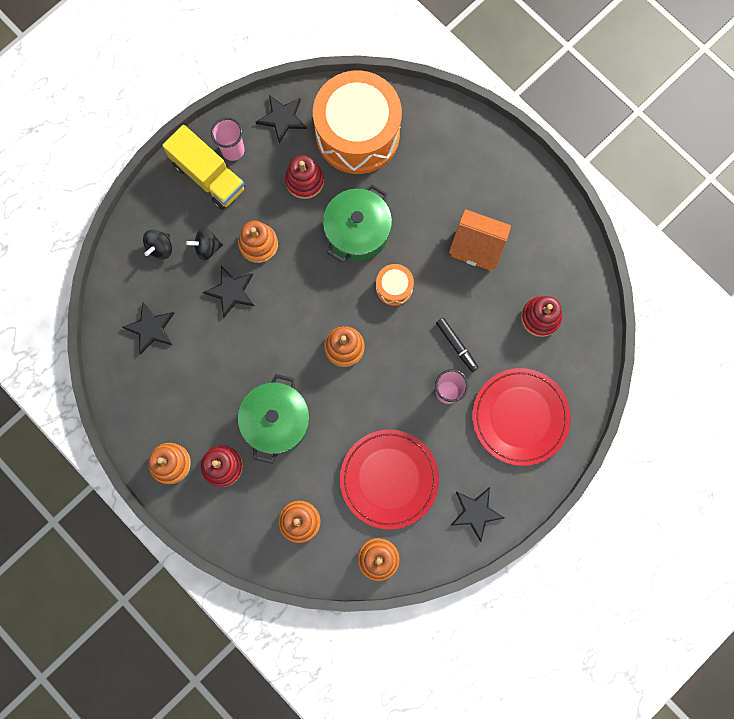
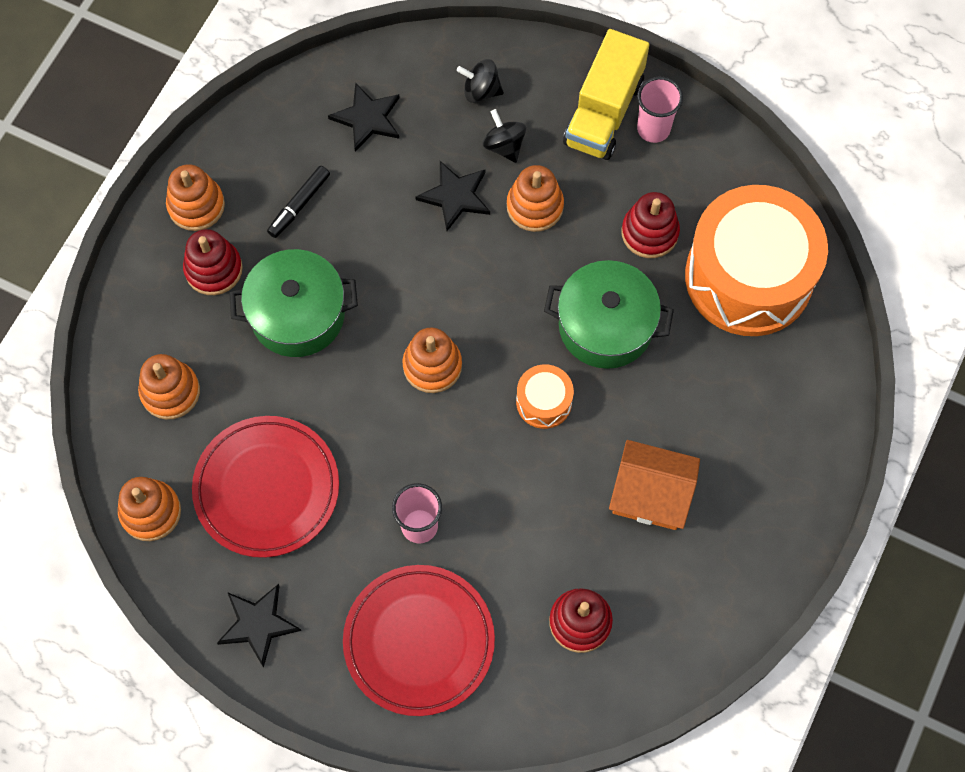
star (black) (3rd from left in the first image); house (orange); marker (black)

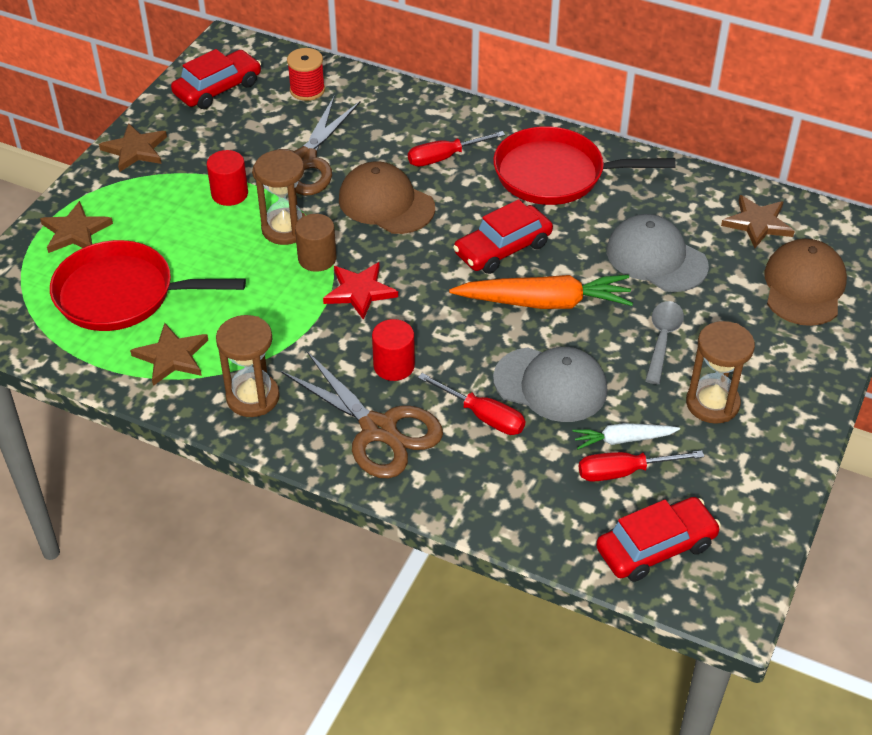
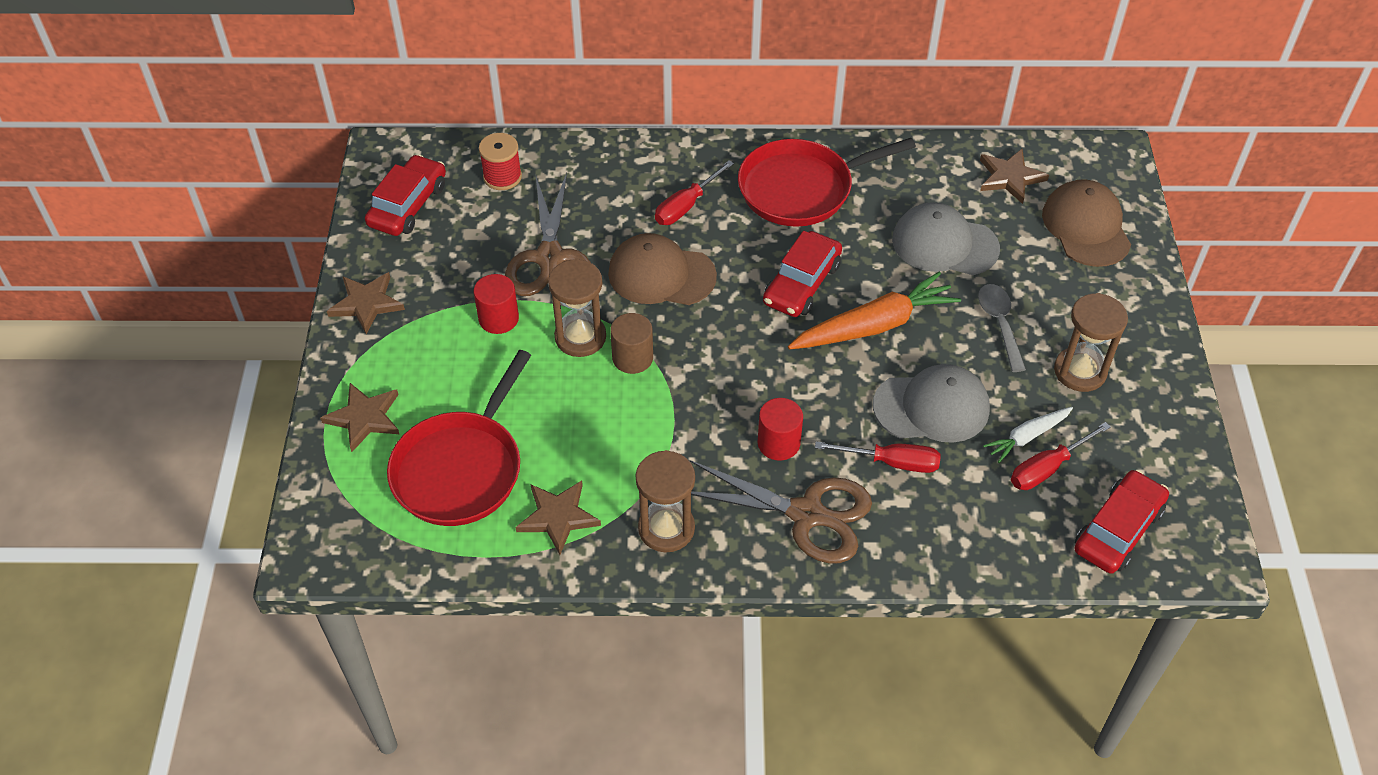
pan (red) (1st from left); star (red)

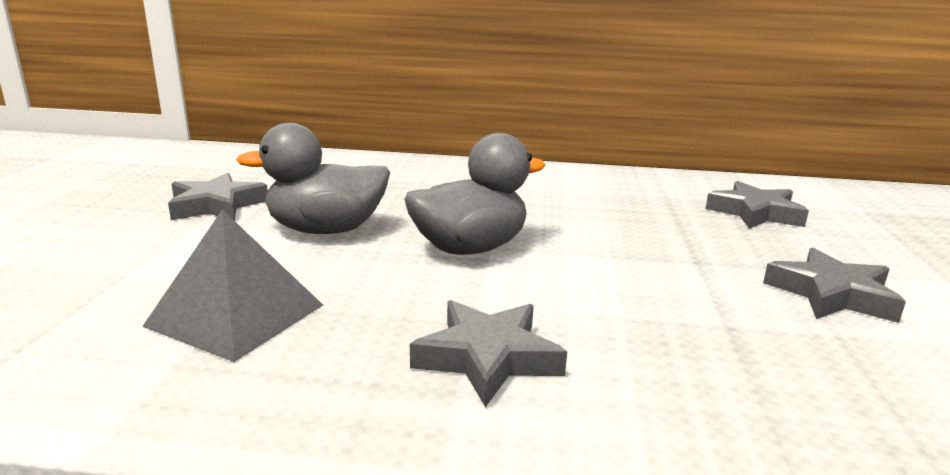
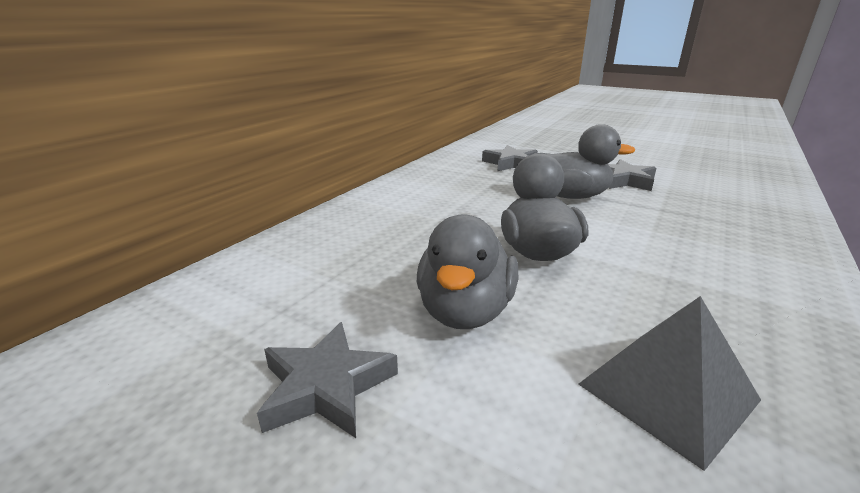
star (grey) (2nd from left in the first image); duck (grey) (3rd from left)

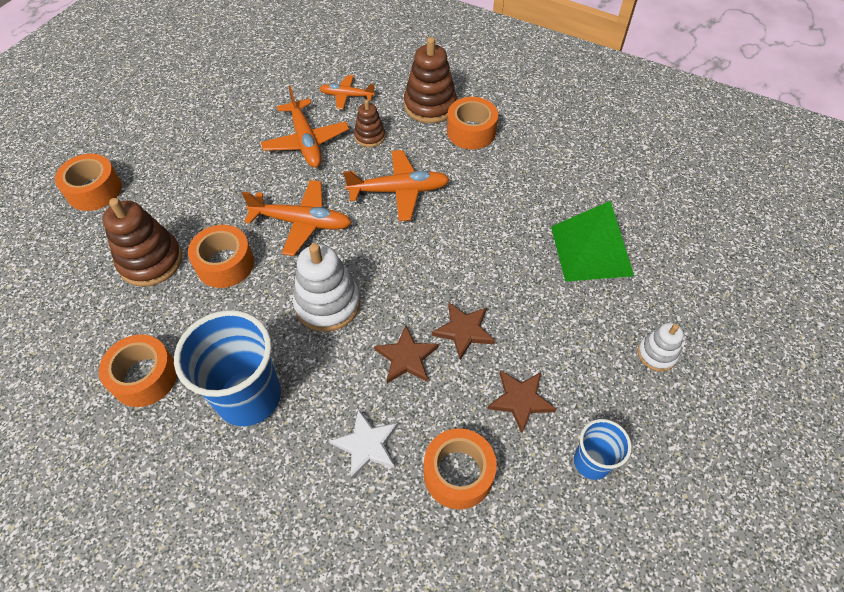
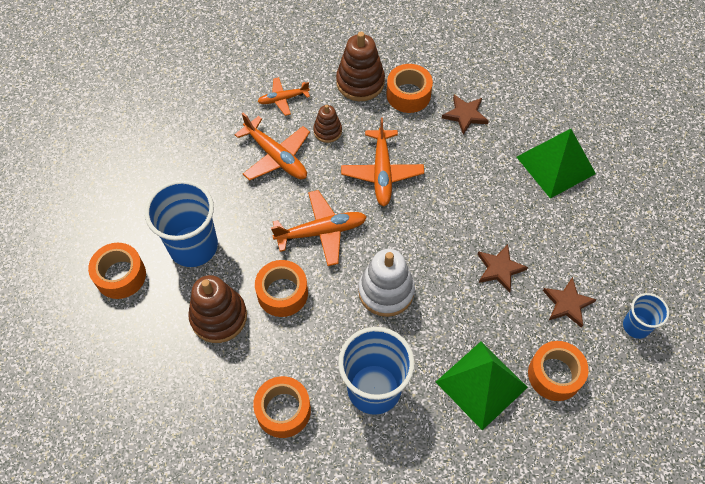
plane (orange) (4th from left); stacking toy (white) (2nd from left in the first image); star (brown) (1st from left); pyramid (green) (1st from left); cup (blue) (1st from left)

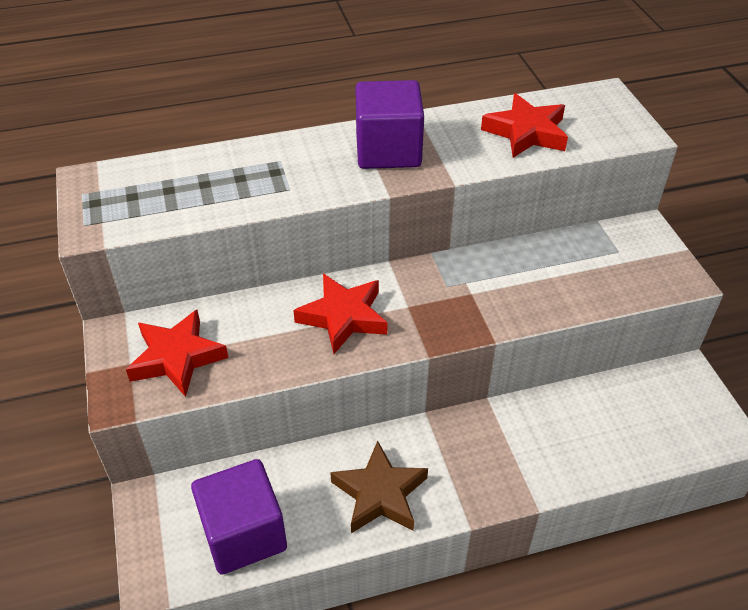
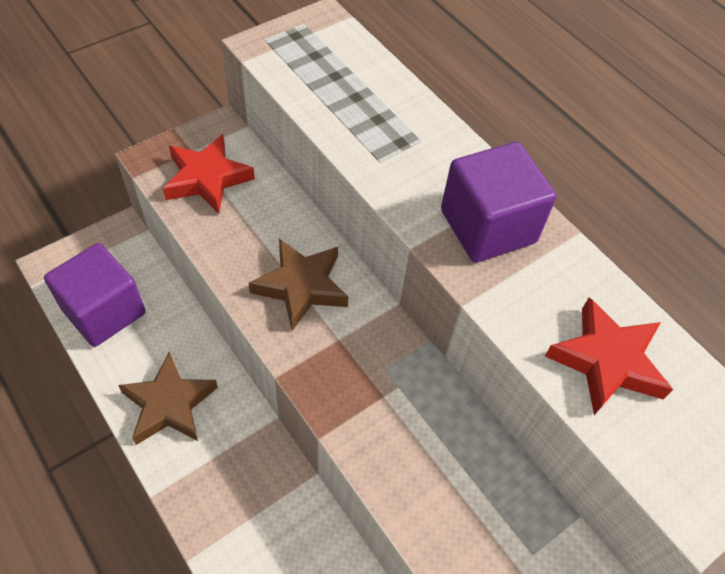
star (brown) (2nd from left)

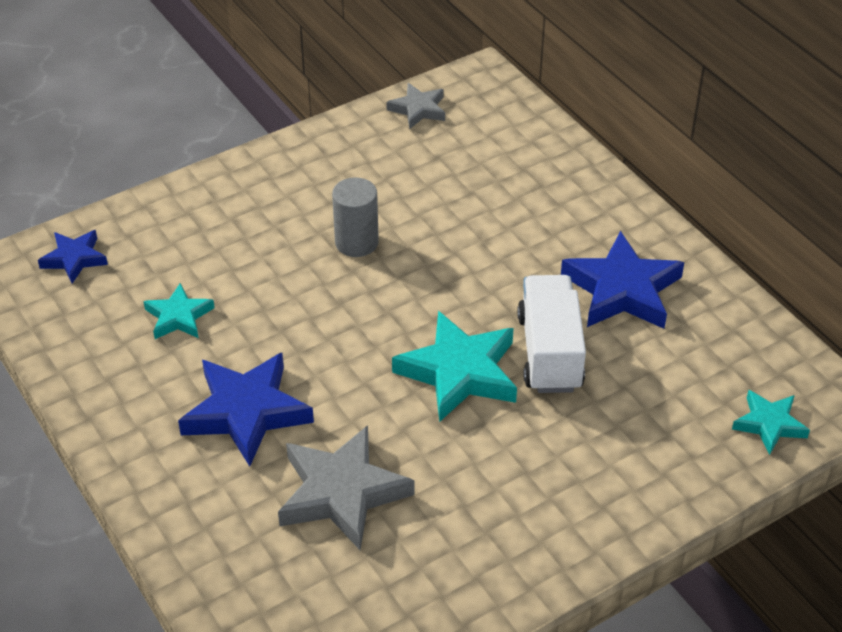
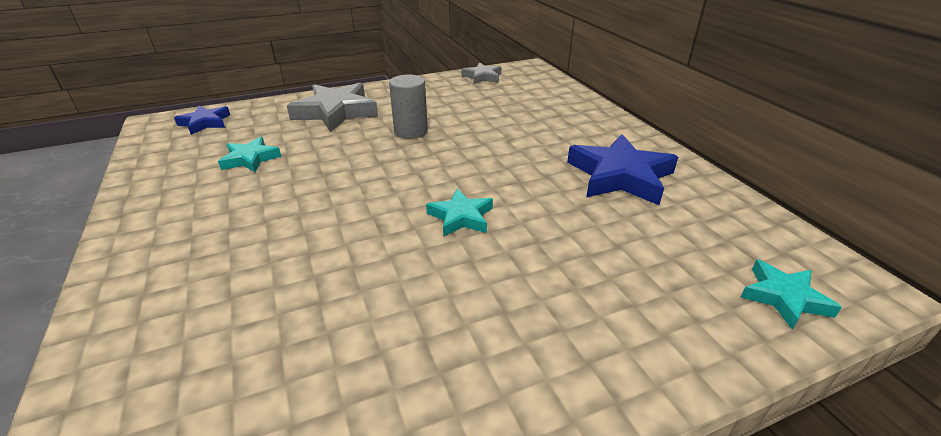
truck (white); star (turquoise) (2nd from left); star (blue) (2nd from left in the first image); star (grey) (1st from left)

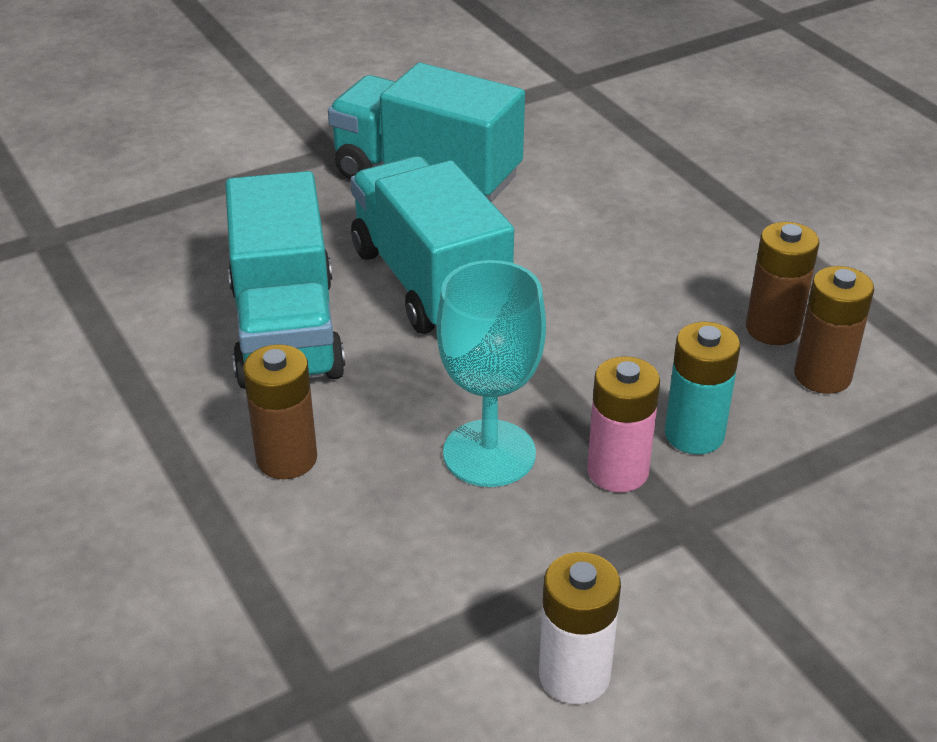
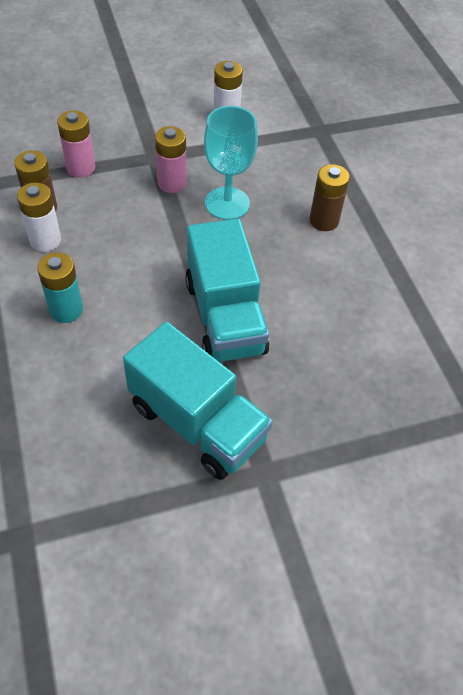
truck (turquoise) (1st from left in the first image); battery (white) (1st from left); battery (turquoise); battery (pink) (1st from left)

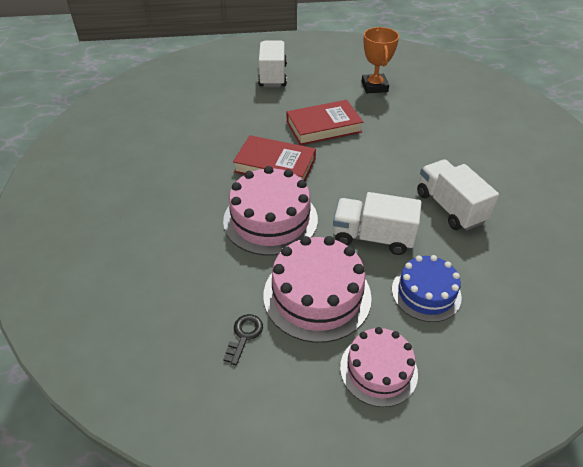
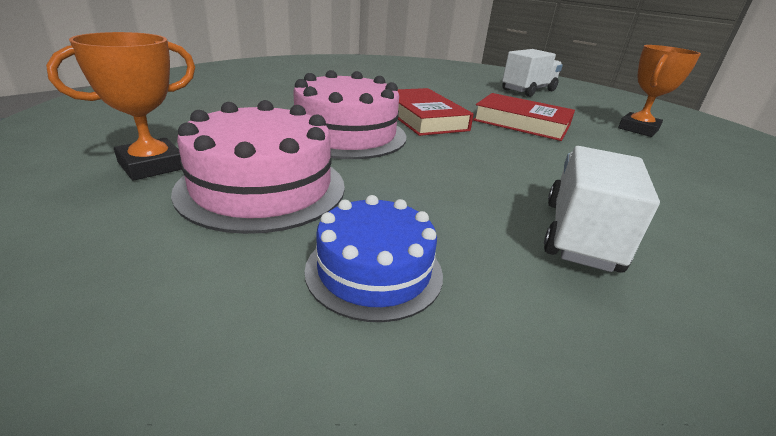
truck (white) (2nd from left in the first image); trophy (orange) (1st from left); cake (pink) (3rd from left in the first image)

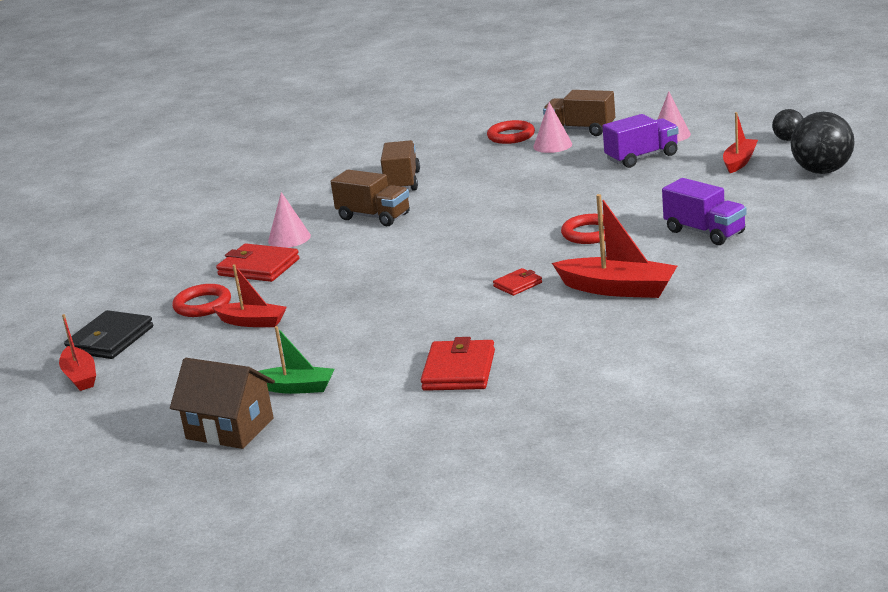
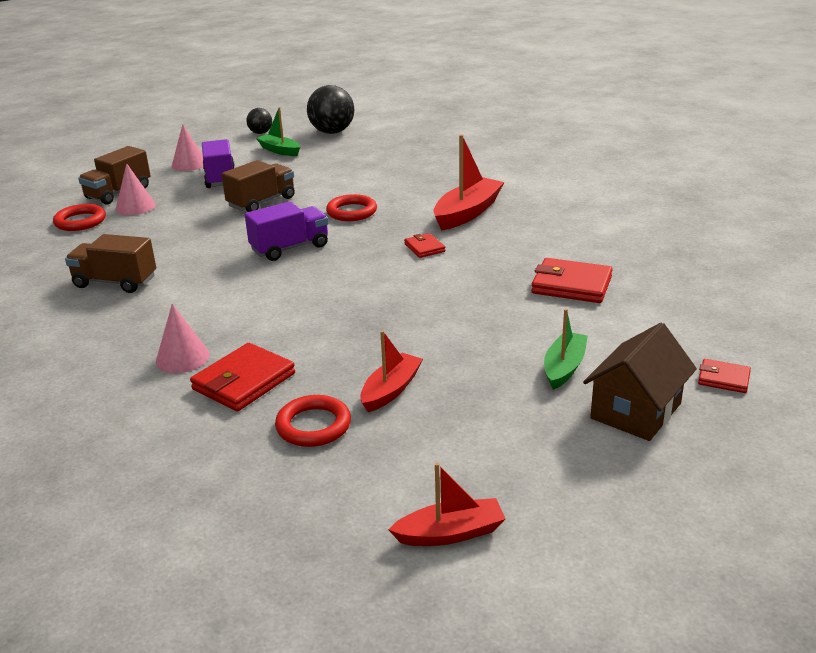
boat (green) (1st from left); truck (brown) (3rd from left); truck (purple) (2nd from left); wallet (black); wallet (red) (4th from left)

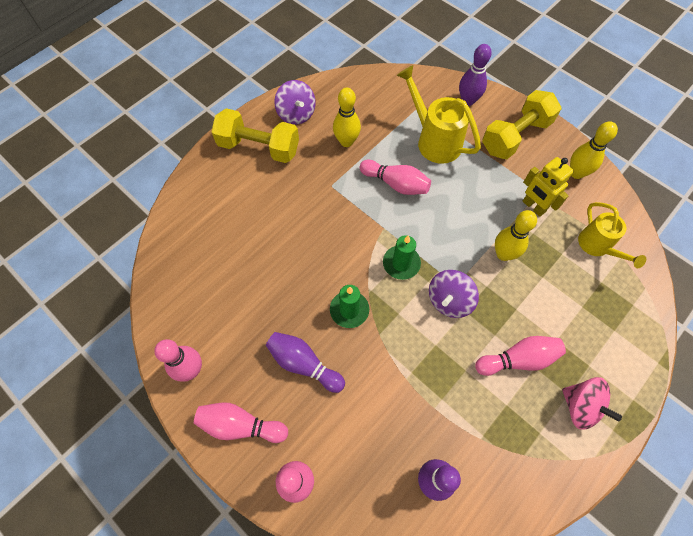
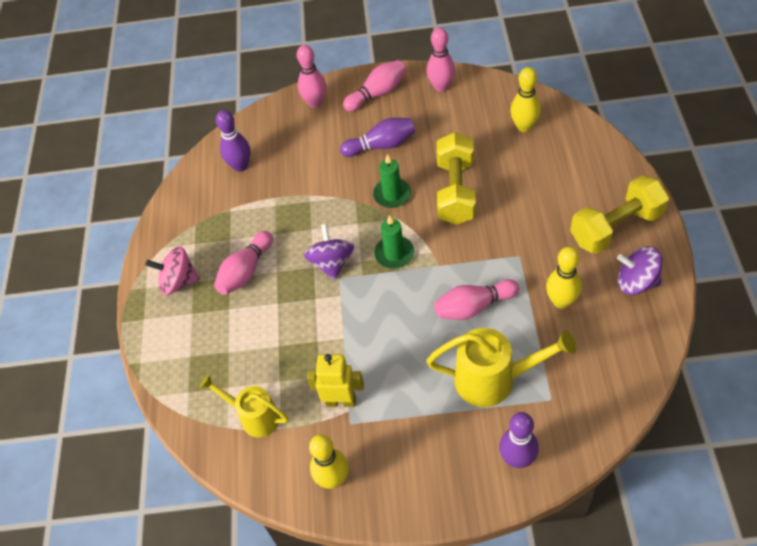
dumbbell (yellow) (1st from left); bowling pin (yellow) (2nd from left)

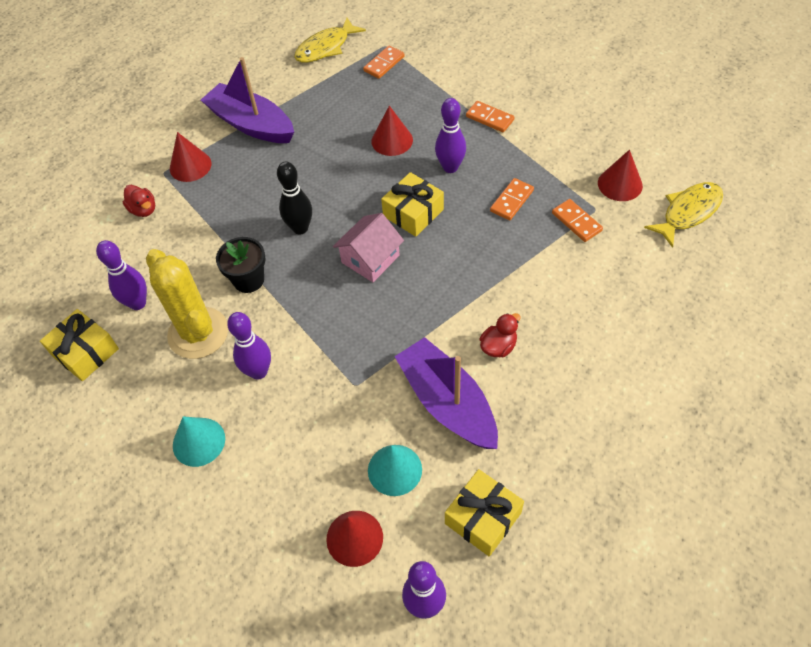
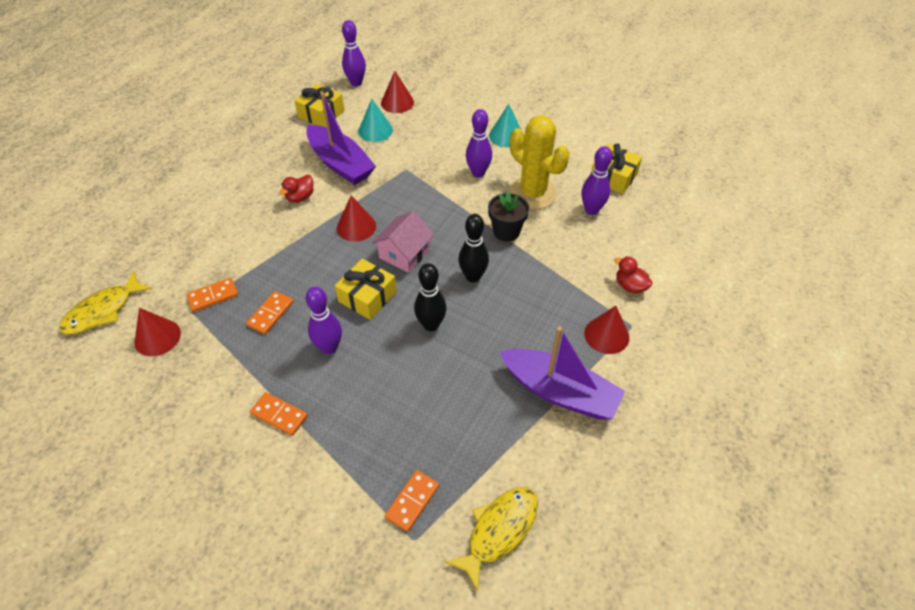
cone (red) (2nd from left); domino (orange) (1st from left); bowling pin (black) (1st from left)

